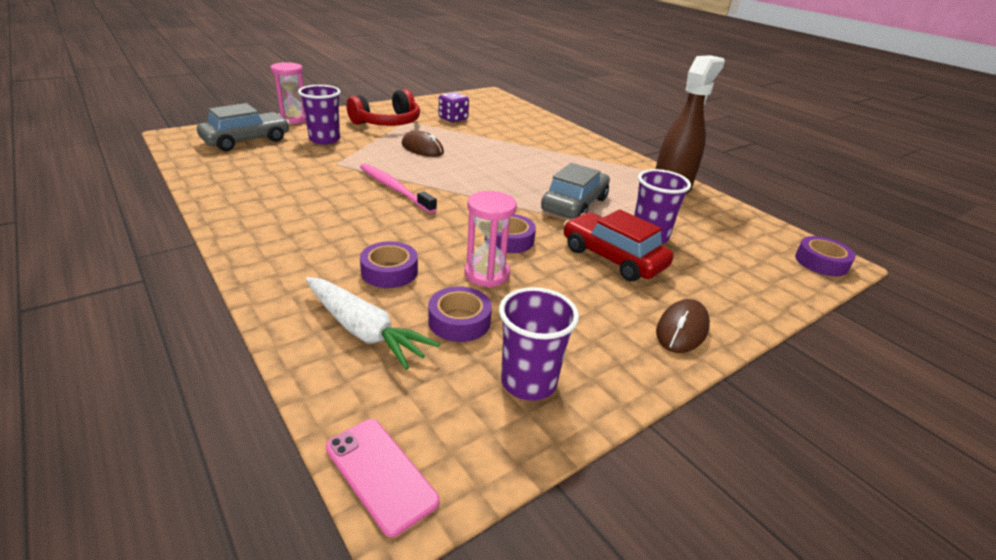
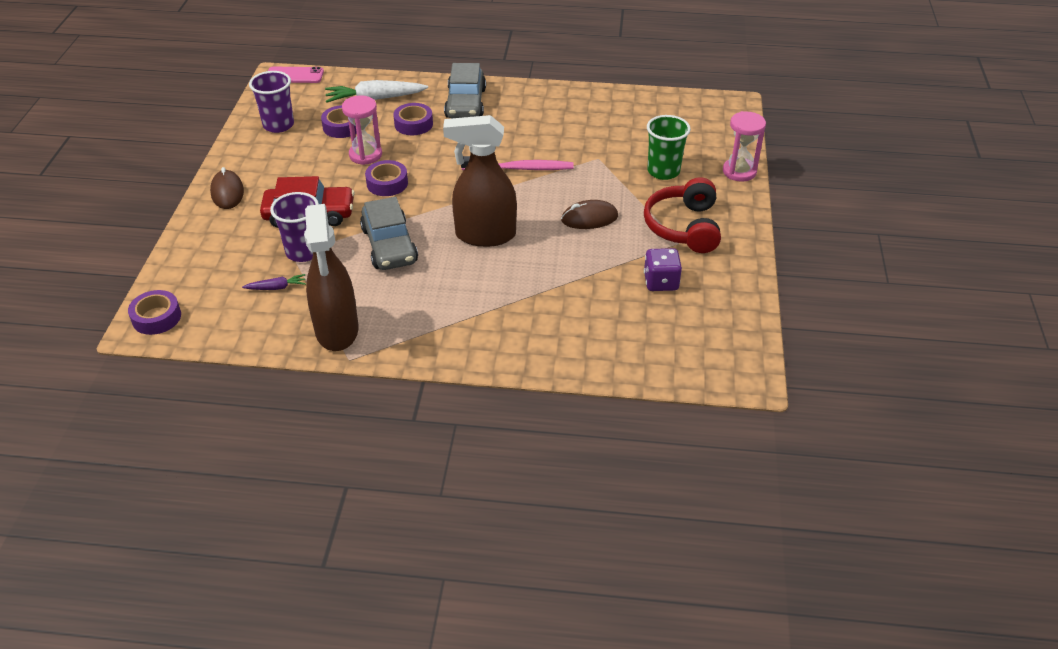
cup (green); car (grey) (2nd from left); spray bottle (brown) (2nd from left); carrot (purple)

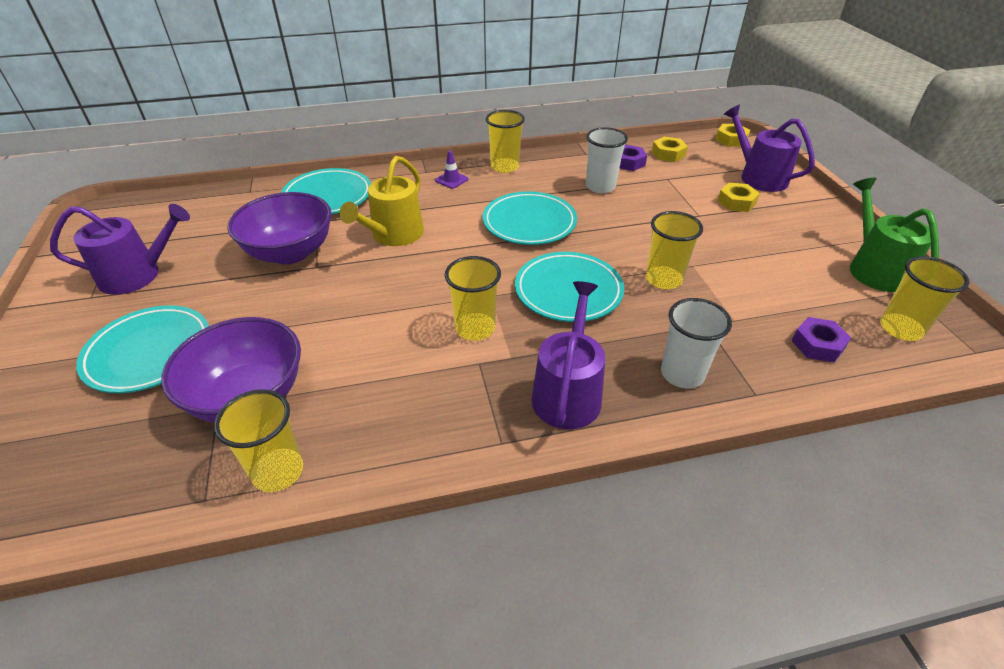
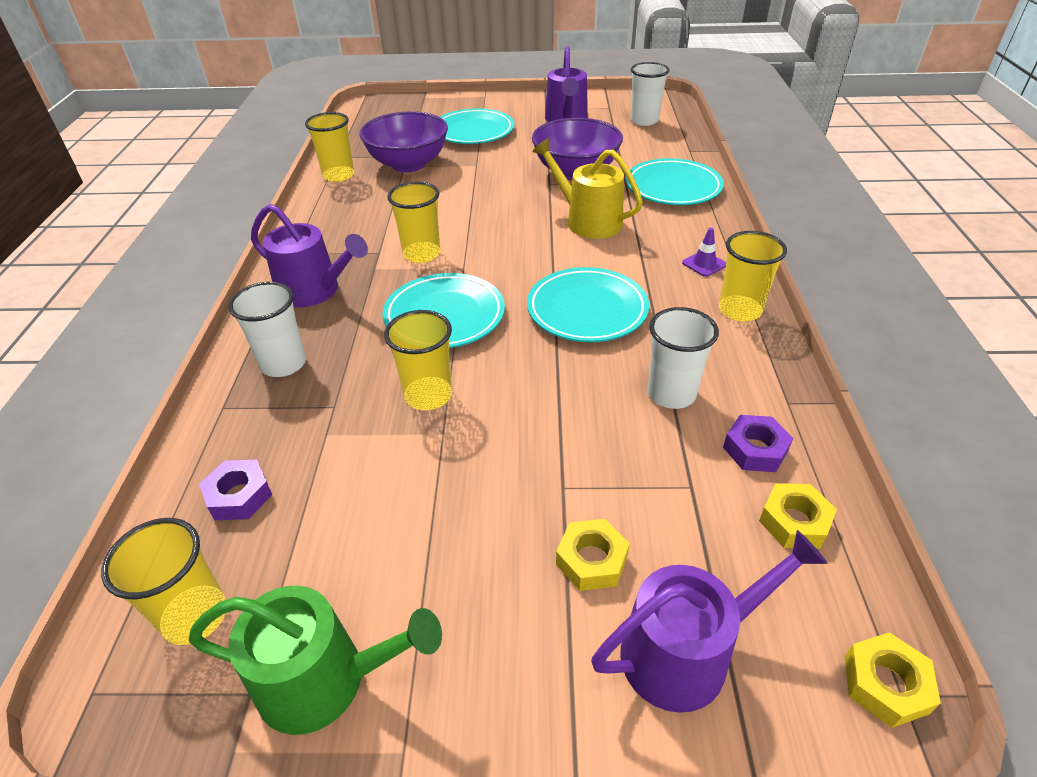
cup (white) (2nd from left)

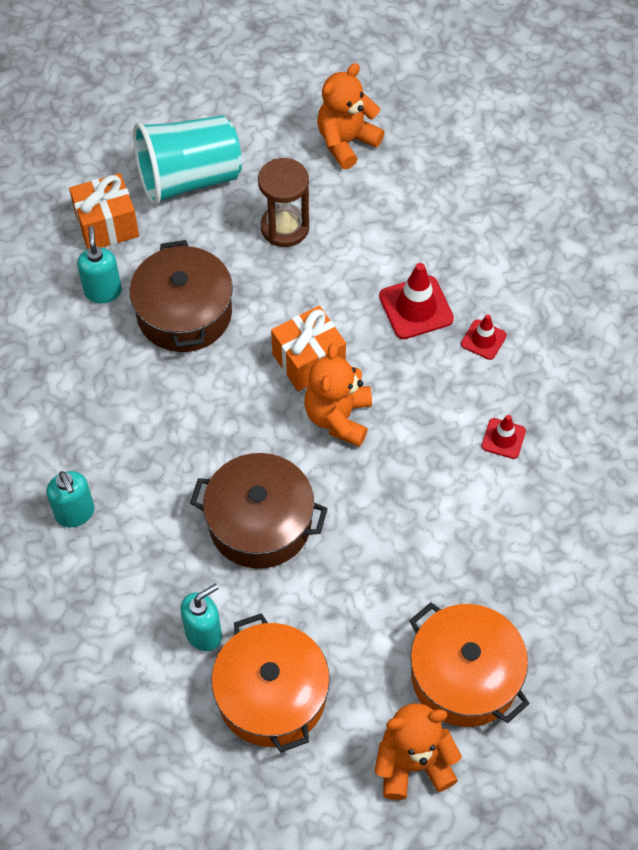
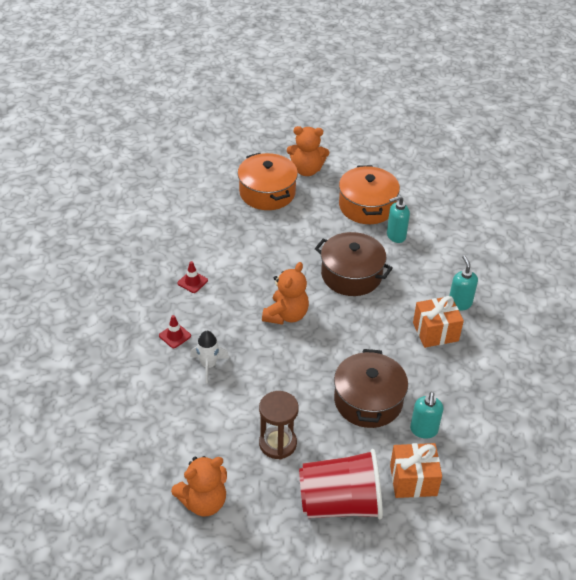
cup (red); rocket (white); gift (orange) (2nd from left)

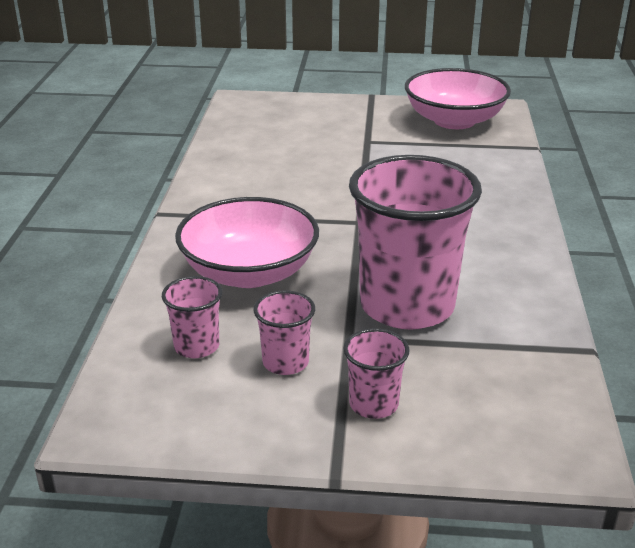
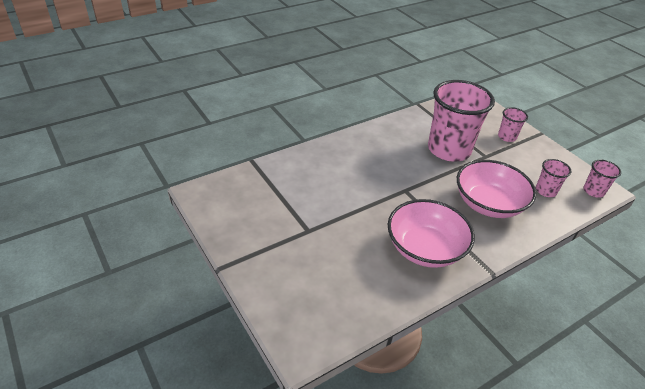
bowl (pink) (1st from left); cup (pink) (4th from left)

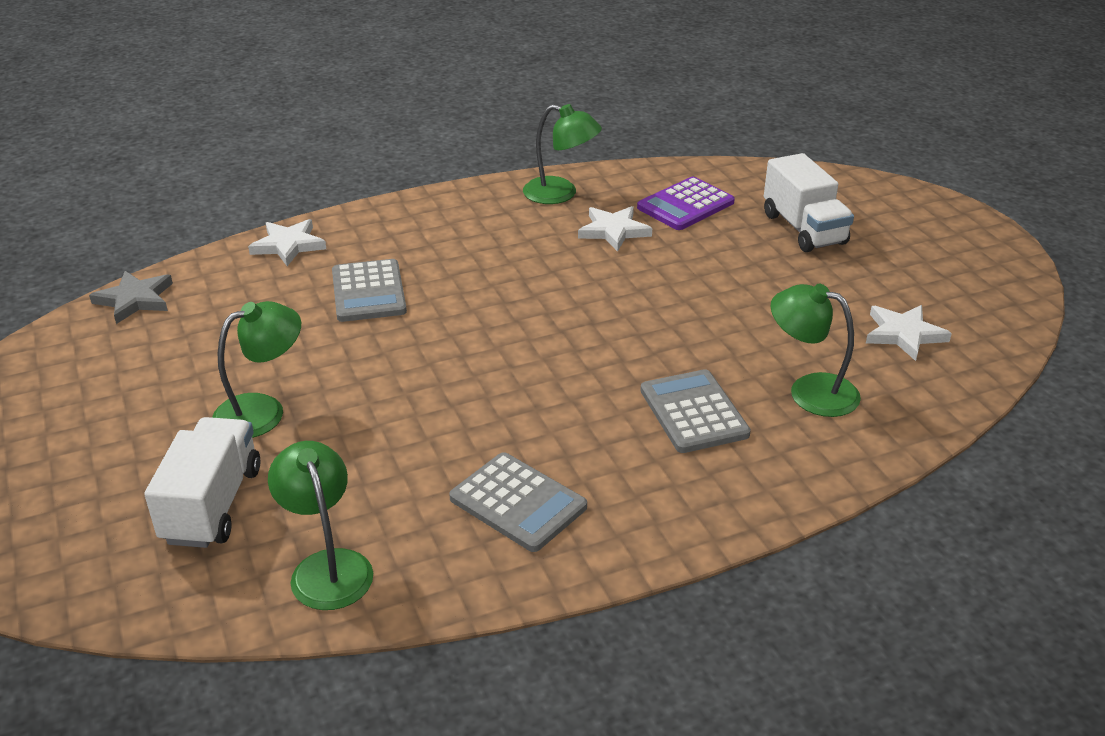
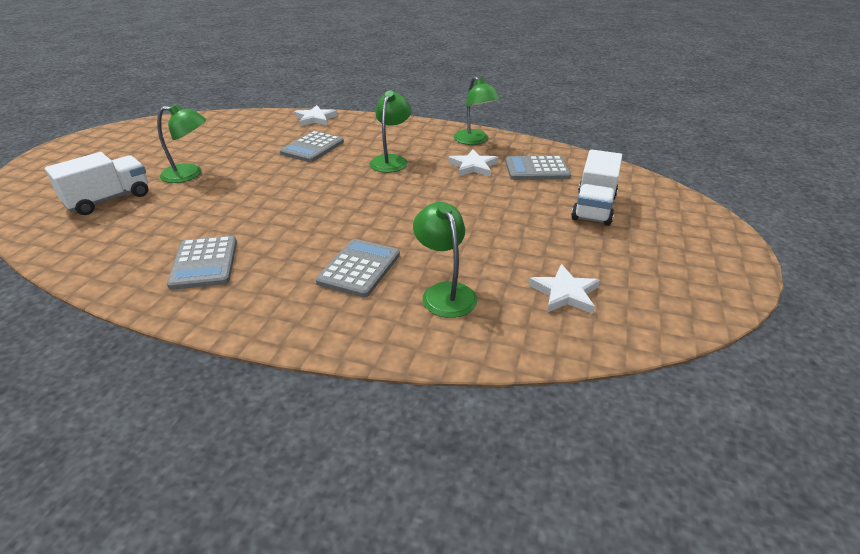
calculator (grey) (4th from left); star (grey); lamp (green) (2nd from left)

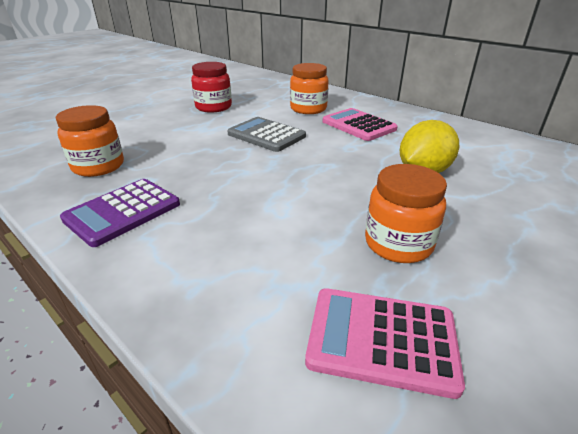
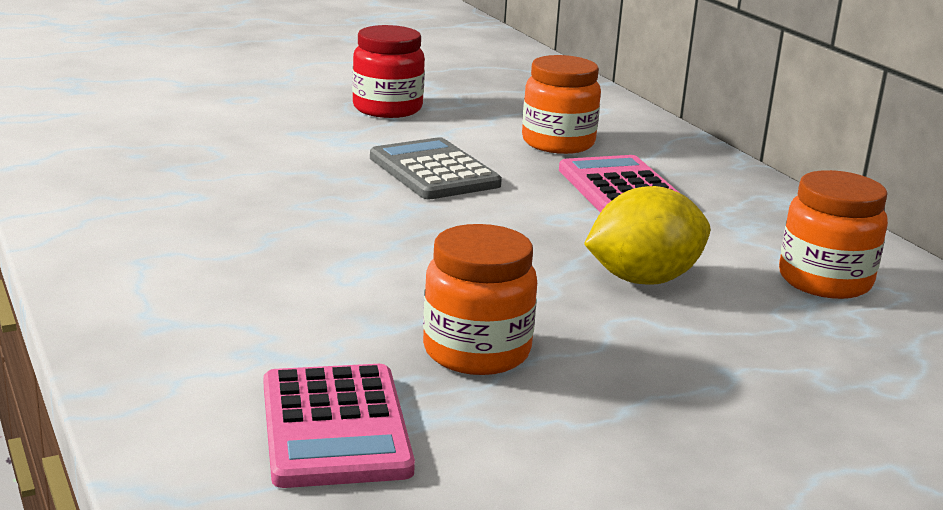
jar (orange) (3rd from left); calculator (purple); calculator (pink) (1st from left)

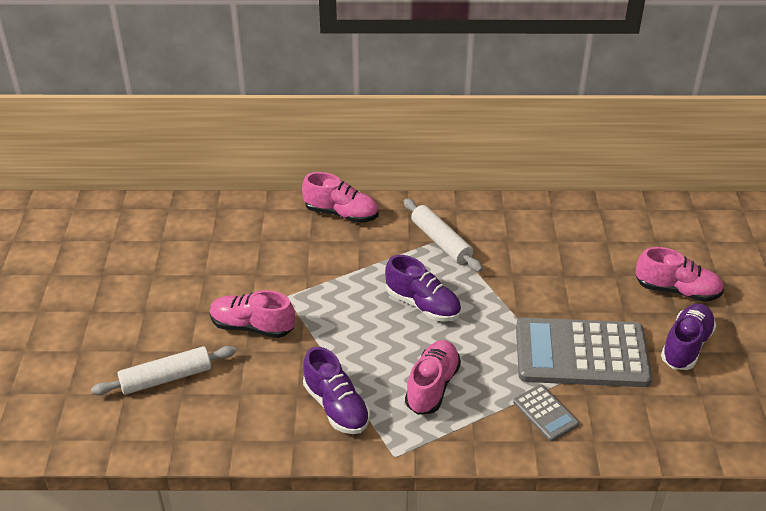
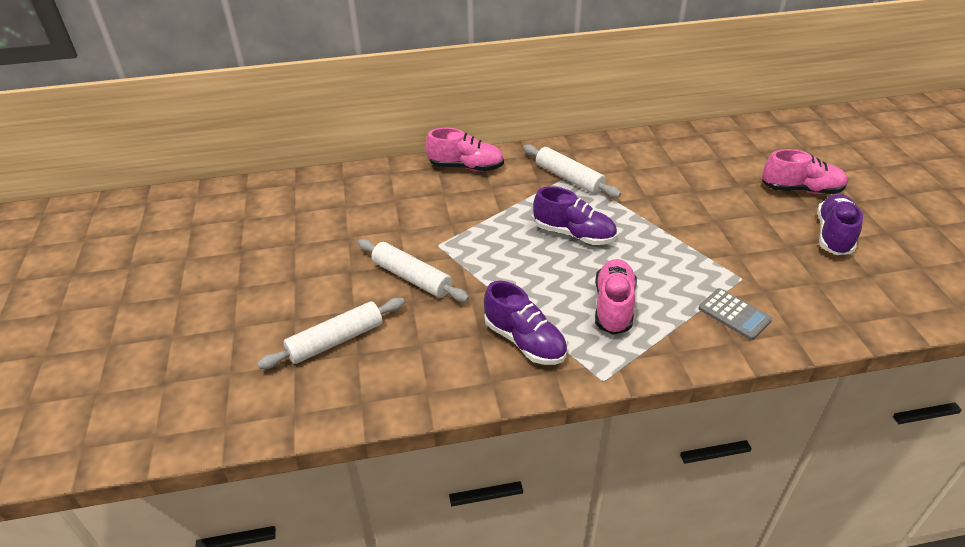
rolling pin (white) (2nd from left); calculator (grey) (2nd from left in the first image)

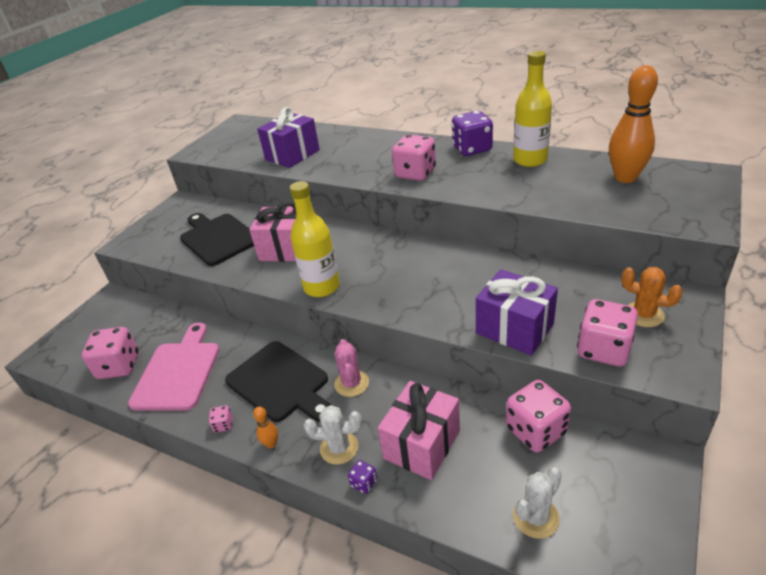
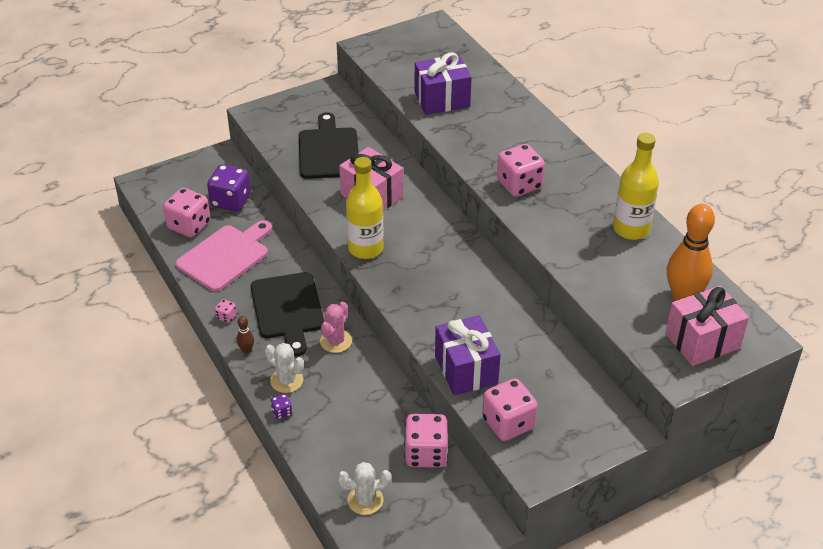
dice (purple) (1st from left); cactus (orange); gift (pink) (2nd from left); bowling pin (brown)

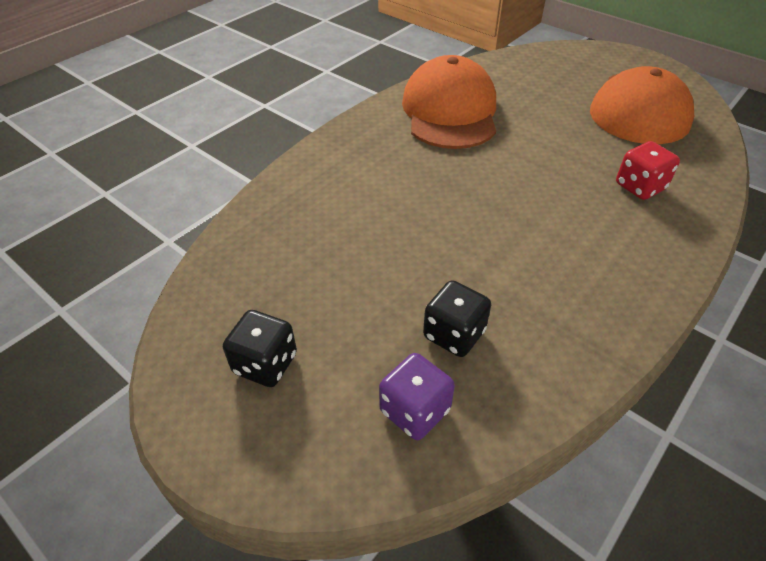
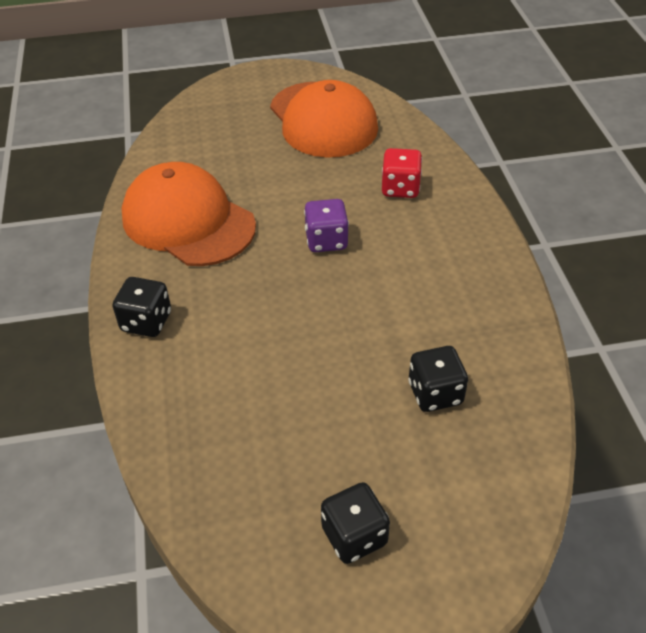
dice (purple); dice (black) (1st from left)

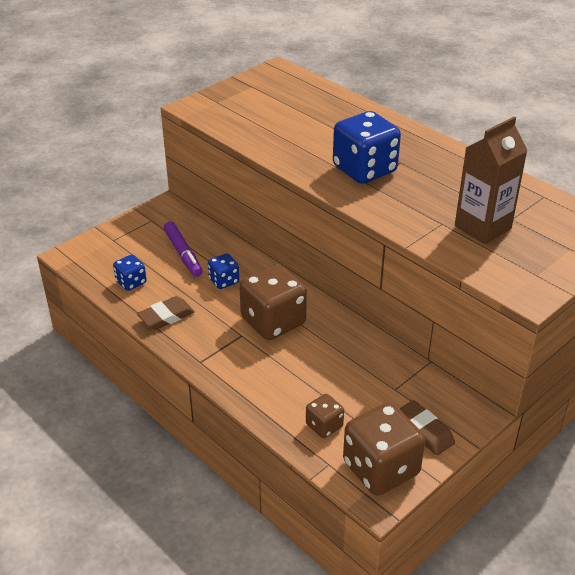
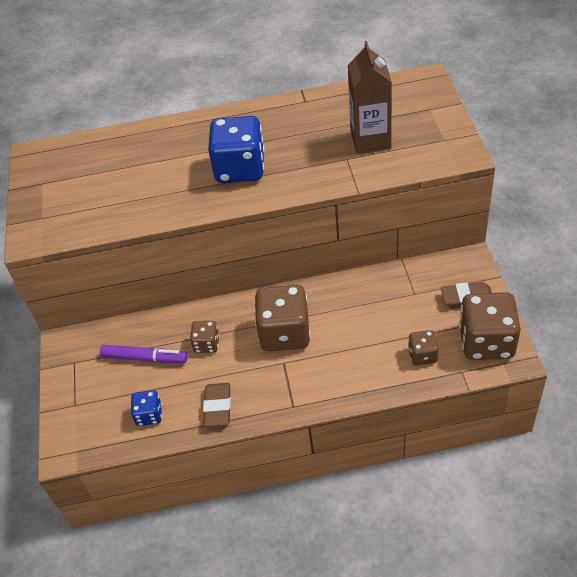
dice (brown) (1st from left)

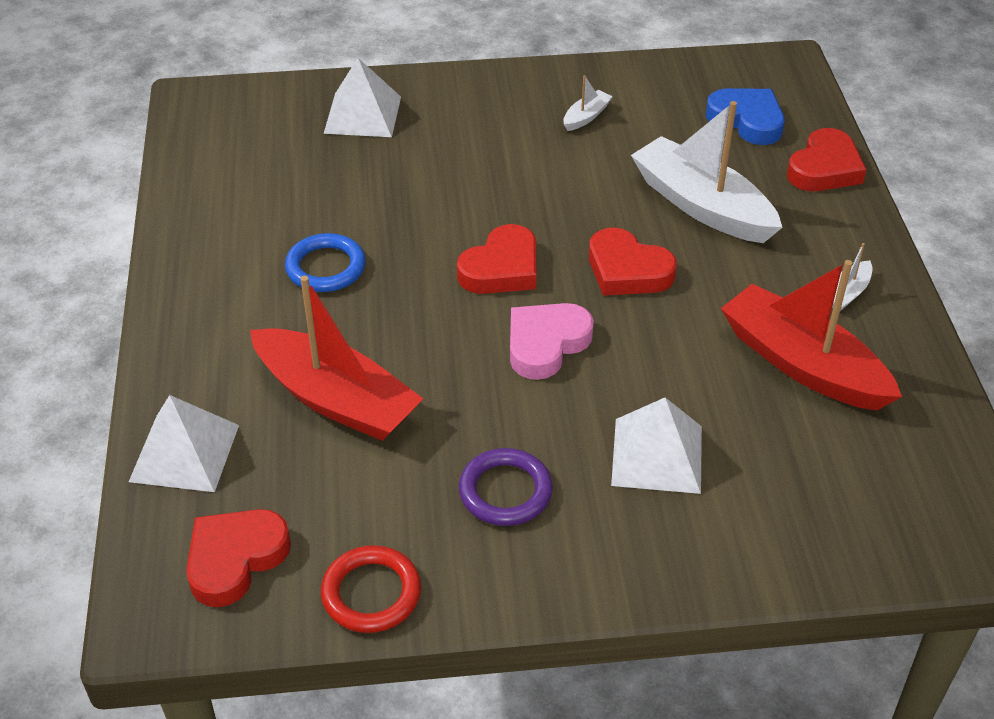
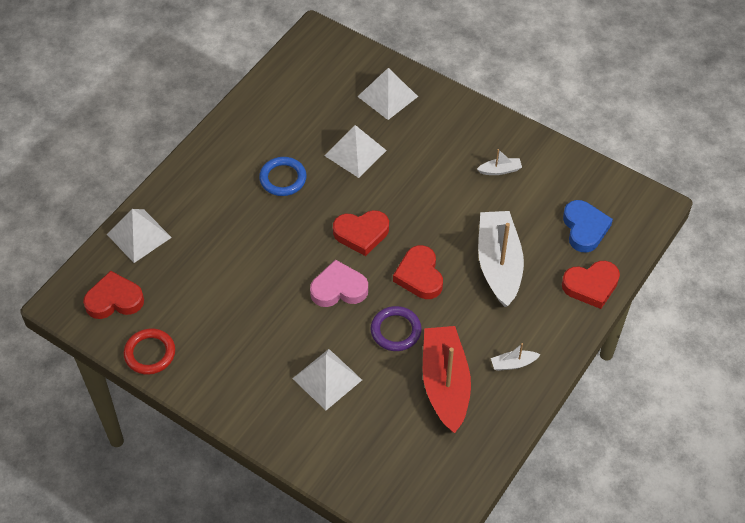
boat (red) (1st from left in the first image); ring (purple); pyramid (white) (3rd from left)

